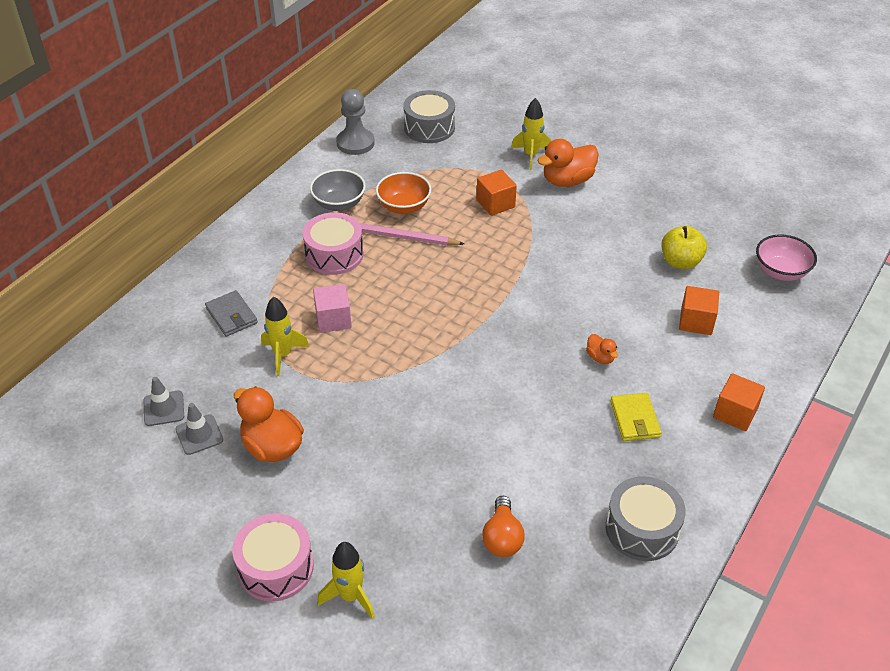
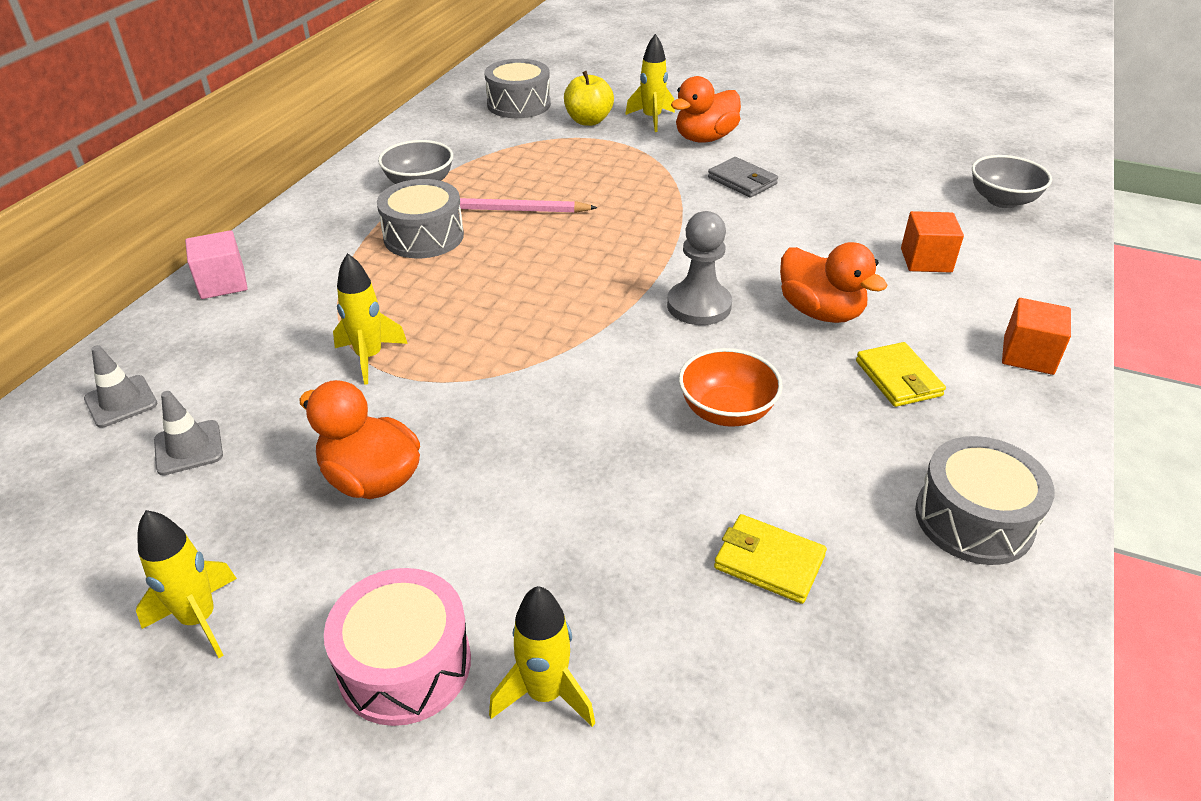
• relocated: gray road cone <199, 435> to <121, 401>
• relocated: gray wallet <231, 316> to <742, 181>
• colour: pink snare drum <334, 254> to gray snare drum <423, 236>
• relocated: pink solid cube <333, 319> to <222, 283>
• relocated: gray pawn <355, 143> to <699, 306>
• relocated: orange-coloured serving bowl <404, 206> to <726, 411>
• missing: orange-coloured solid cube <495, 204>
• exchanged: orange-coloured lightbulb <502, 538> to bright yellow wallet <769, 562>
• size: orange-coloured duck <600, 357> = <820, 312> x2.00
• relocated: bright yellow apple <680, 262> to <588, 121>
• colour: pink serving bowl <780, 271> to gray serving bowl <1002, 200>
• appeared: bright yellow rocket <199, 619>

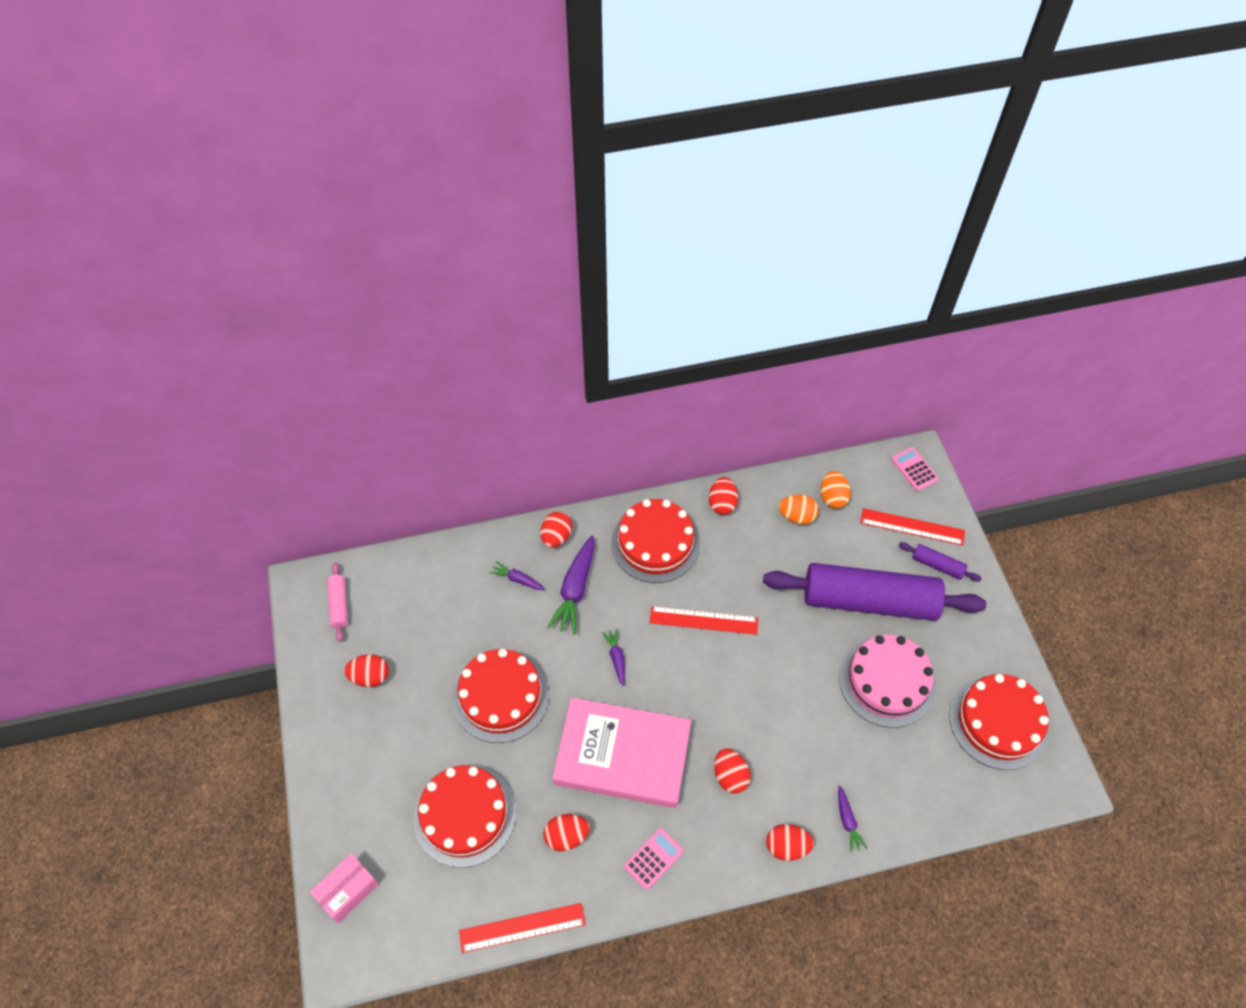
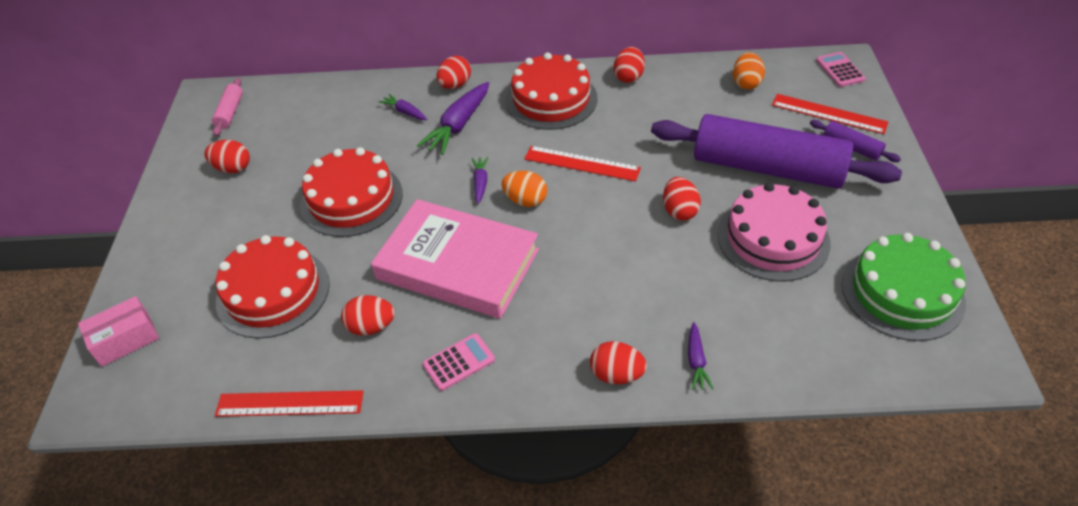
• relocated: scarlet egg <730, 776> to <679, 211>
• relocated: orange-coloured egg <797, 516> to <525, 200>
• colour: scarlet layer cake <998, 722> to green layer cake <902, 292>

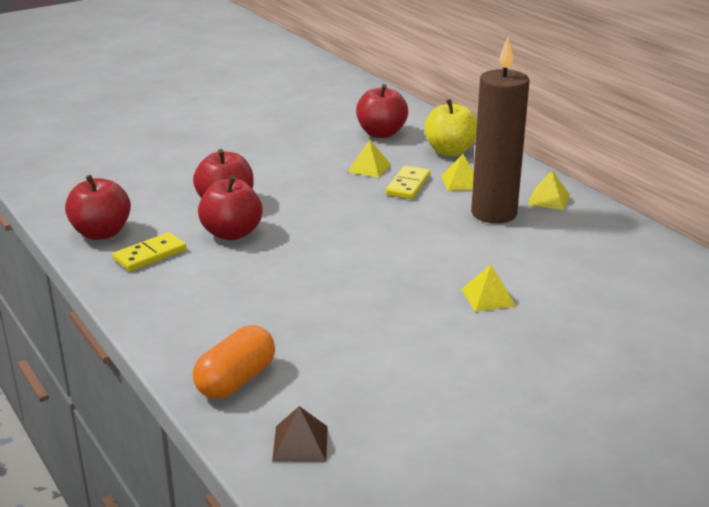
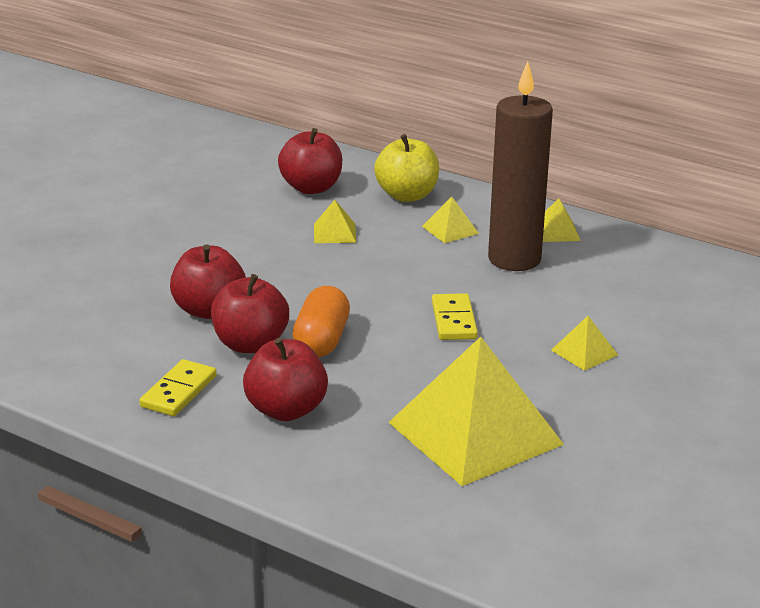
• relocated: scarlet apple <101, 233> to <286, 410>
• relocated: orange-coloured pill shape <236, 380> to <321, 340>
• missing: brown solid pyramid <300, 443>
• relocated: bright yellow domino piece <408, 185> to <453, 320>
• appeared: bright yellow solid pyramid <475, 433>

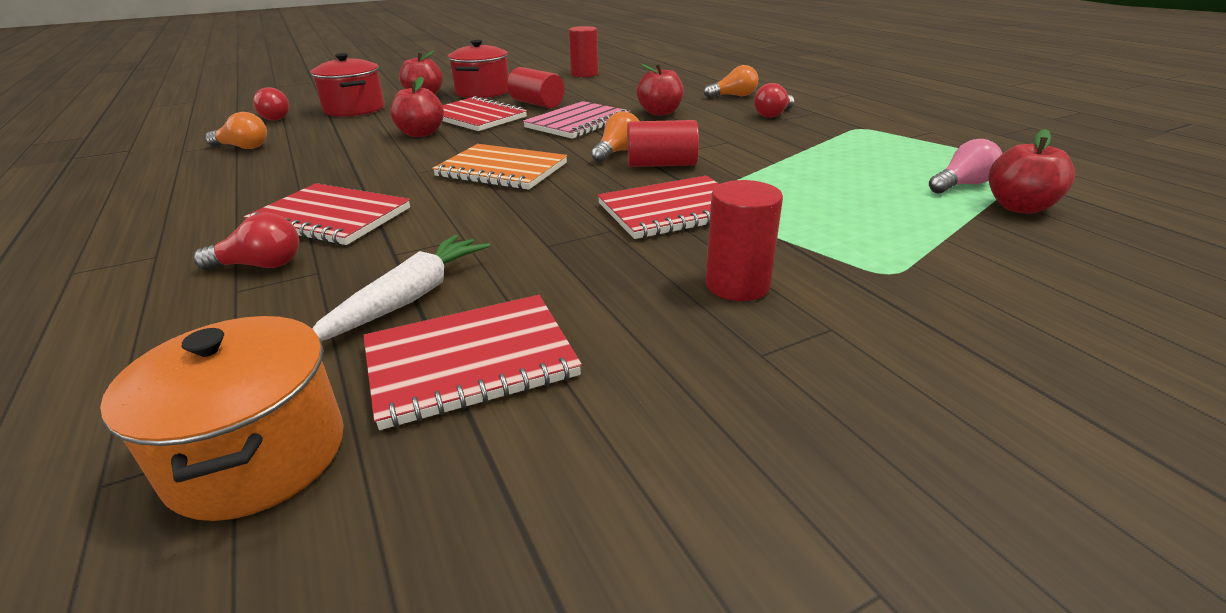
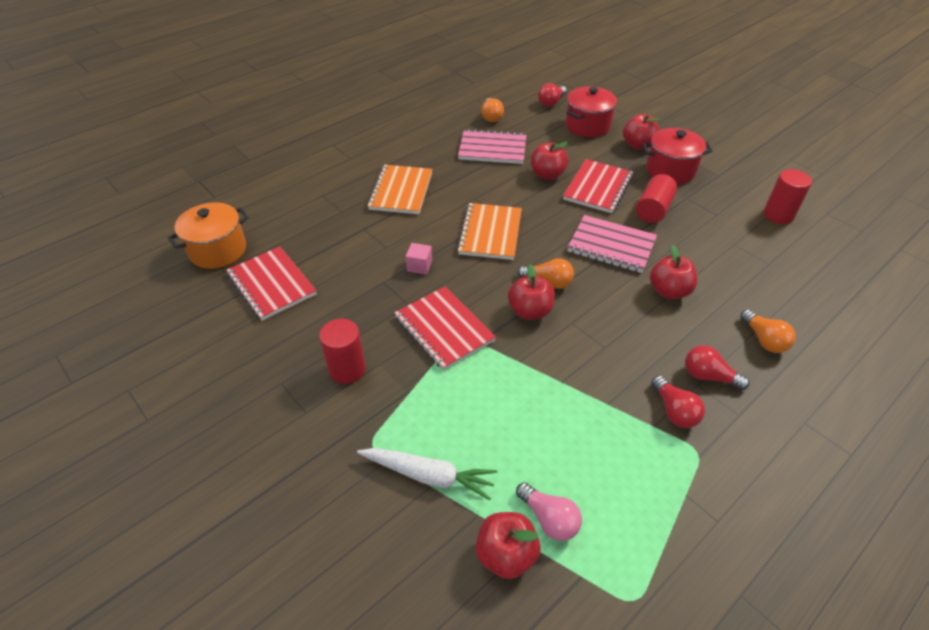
• relocated: scarlet lightbulb <260, 265> to <674, 411>
• colour: scarlet notebook <331, 217> to orange-coloured notebook <401, 191>
• relocated: white root vegetable <409, 298> to <429, 475>
• exchanged: scarlet cylinder shape <661, 164> to scarlet apple <530, 311>
• appeared: pink solid cube <419, 266>
• appeared: pink notebook <492, 149>

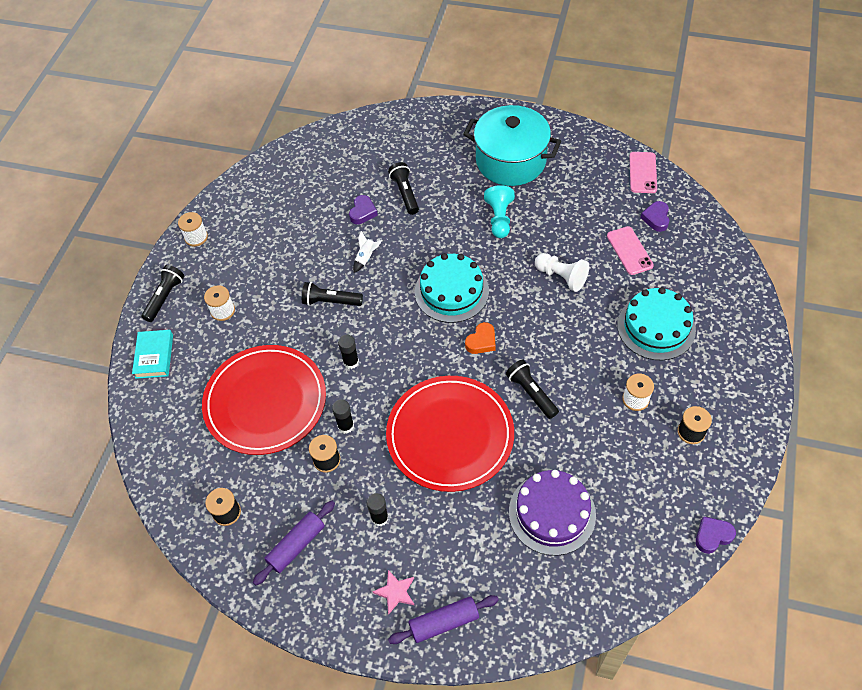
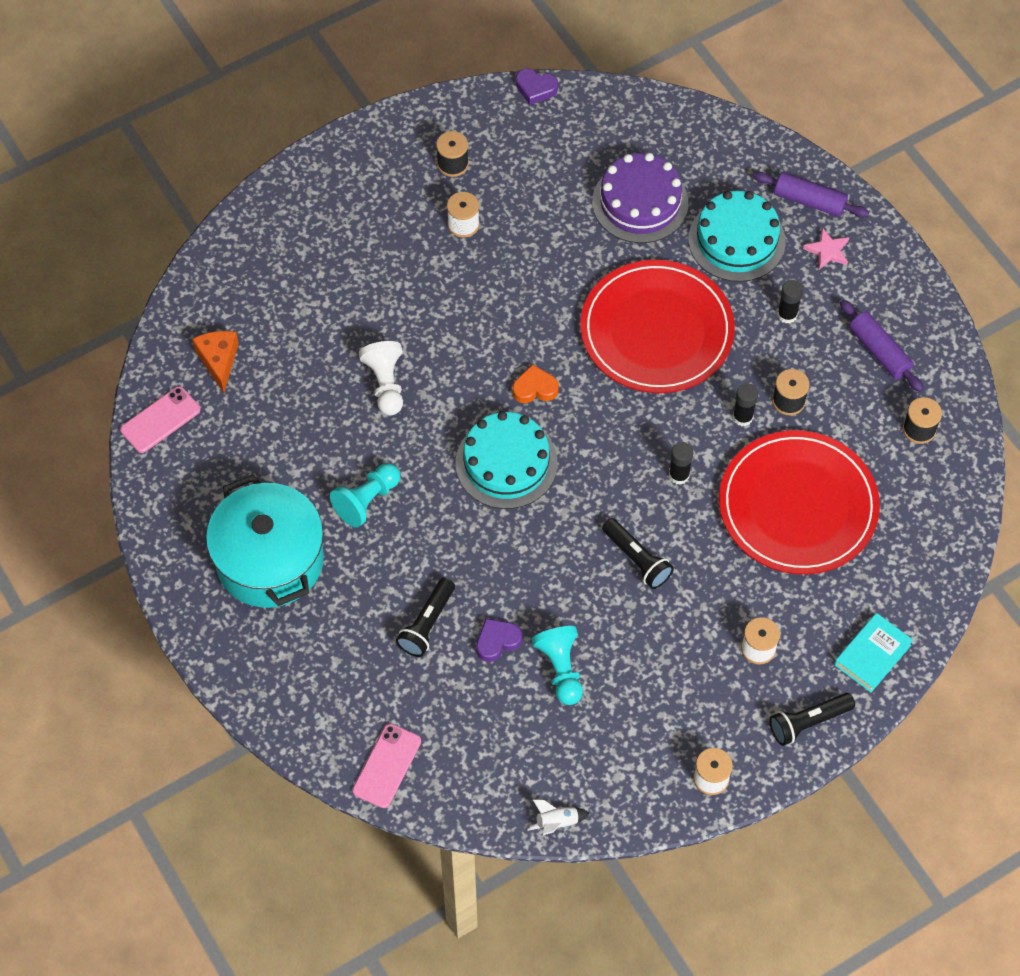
• spun: violet dough roller <296, 545> = <879, 351> 60 degrees clockwise
• relocated: white rocket <366, 258> to <557, 822>
• missing: black flashlight <531, 393>
• relocated: pink smartphone <629, 251> to <386, 766>
• relocated: teal layer cake <656, 327> to <736, 240>
• exchanged: violet heart <656, 218> to orange-coloured cheese wedge <218, 361>
• appeared: teal pawn <561, 669>

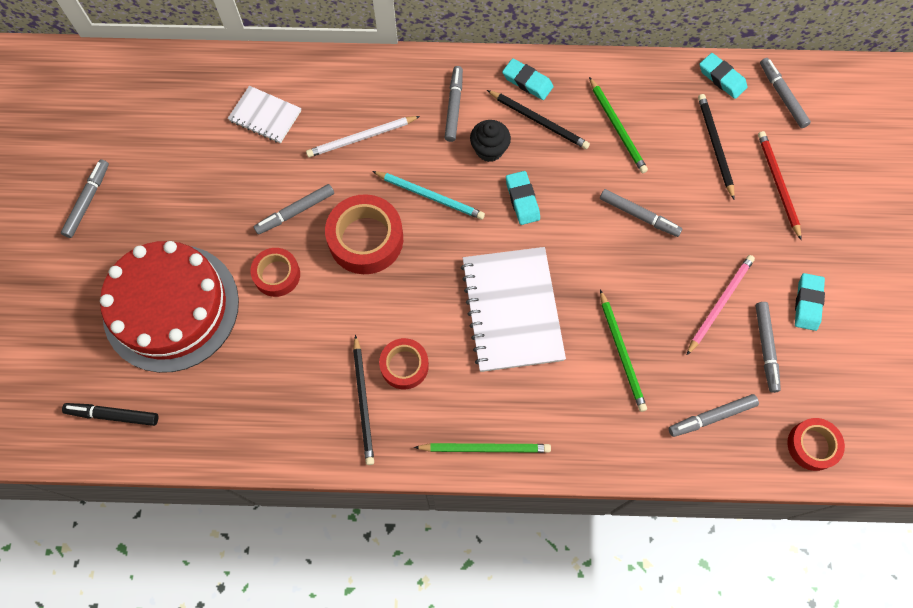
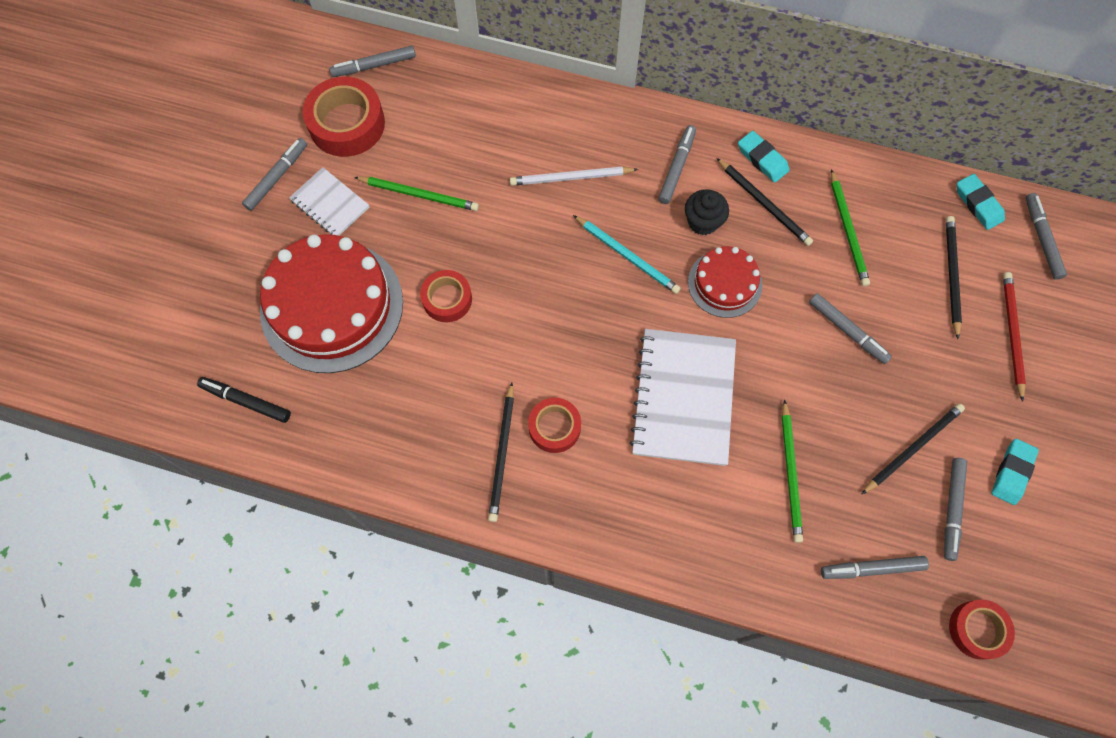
• relocated: white notebook <265, 116> to <330, 204>
• relocated: gray marker pen <295, 212> to <374, 66>
• relocated: scarlet sticky tape <366, 239> to <347, 124>
• relocated: green lead pencil <485, 448> to <419, 195>
• exchanged: teal eraser <522, 200> to scarlet layer cake <724, 283>
• colour: pink lead pencil <720, 303> to black lead pencil <913, 448>

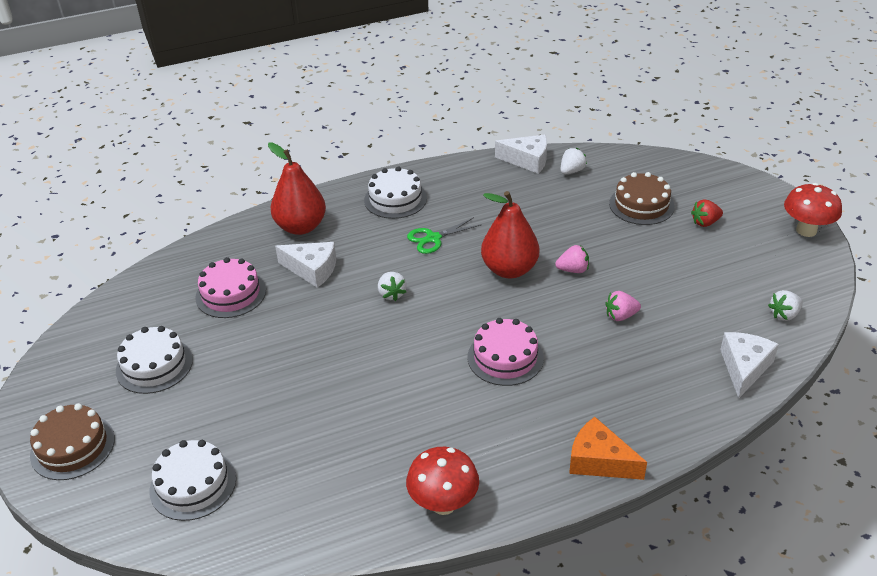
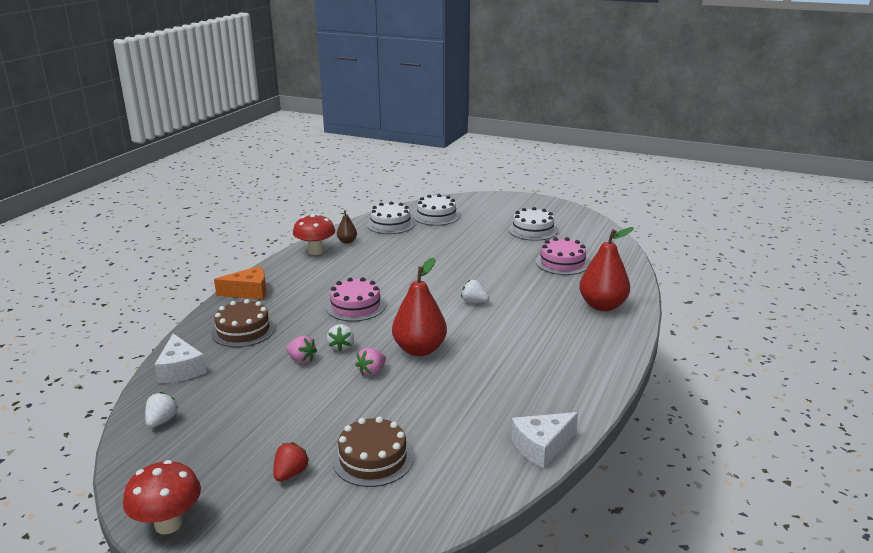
• relocated: brown layer cake <72, 447> to <243, 330>
• missing: white cheese wedge <312, 270>
• relocated: white layer cake <395, 199> to <390, 224>
• missing: green pair of scissors <433, 238>
• relocated: white strawberry <571, 171> to <341, 346>
• spun: pink strawberry <620, 316> = <301, 359> 90 degrees clockwise
• appeared: brown toy pear <347, 241>

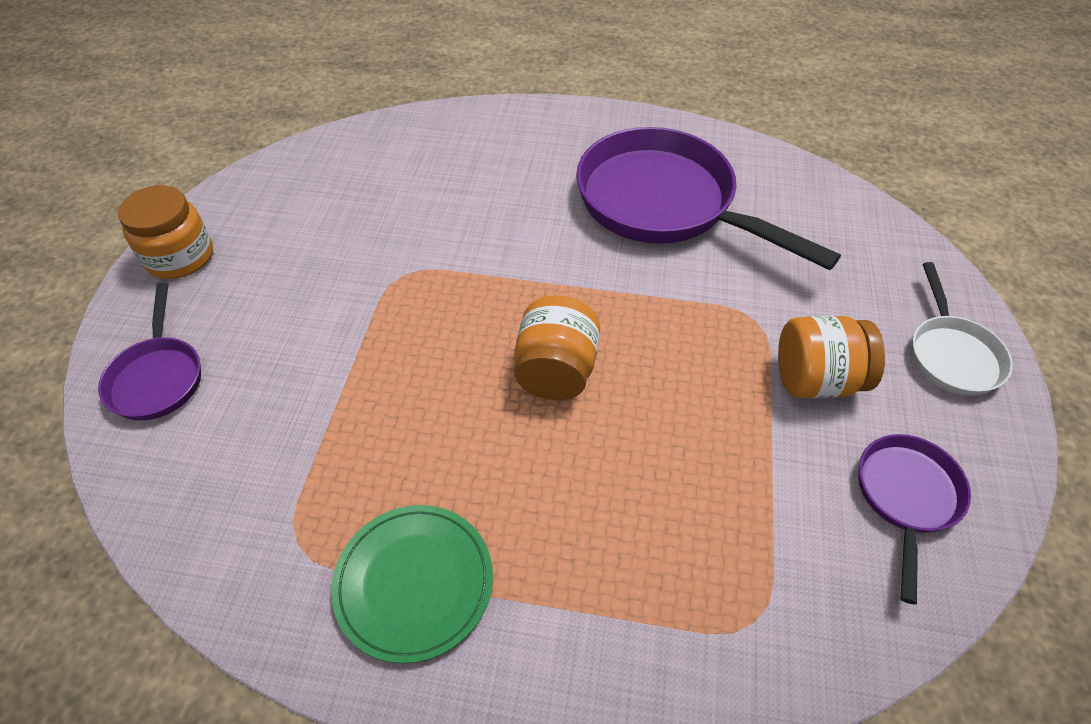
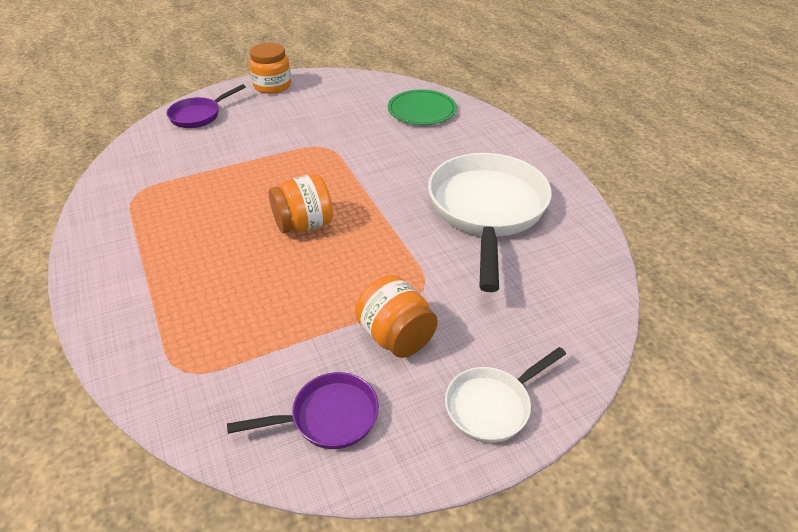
• relocated: green dinner plate <414, 582> to <422, 110>
• colour: violet pan <664, 204> to white pan <487, 211>

